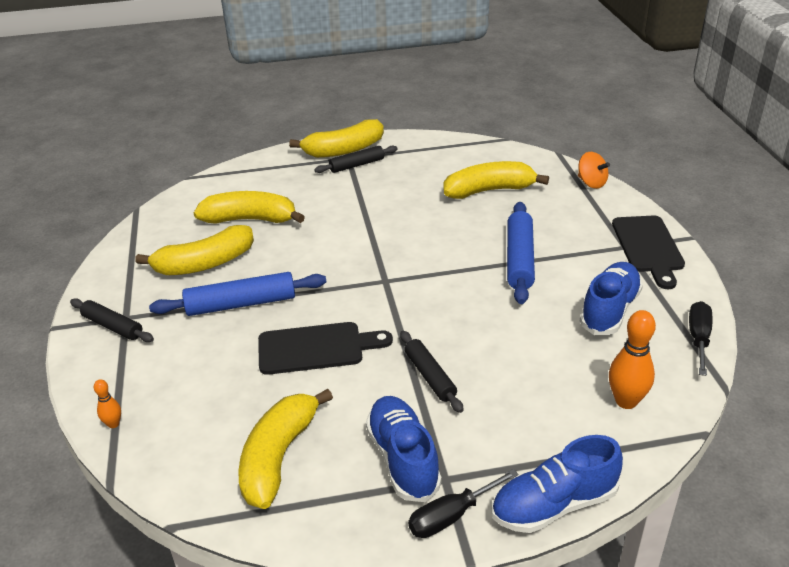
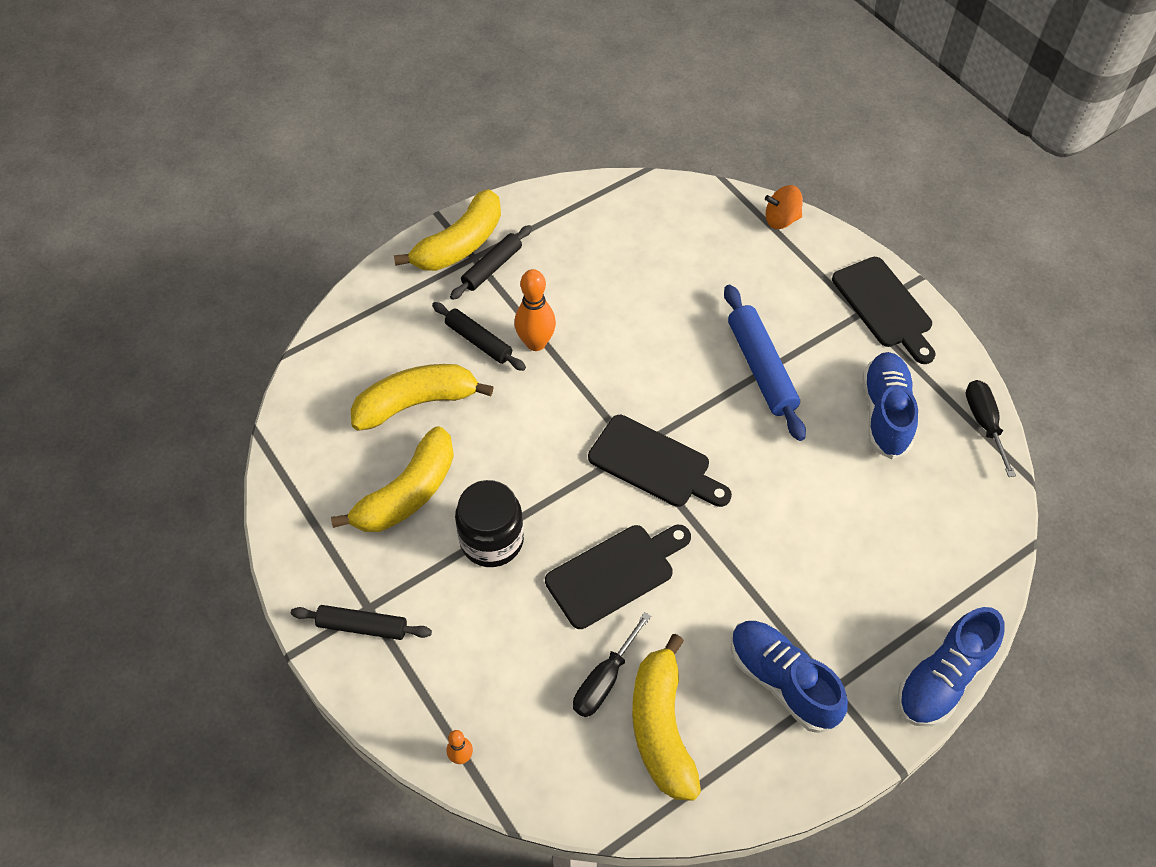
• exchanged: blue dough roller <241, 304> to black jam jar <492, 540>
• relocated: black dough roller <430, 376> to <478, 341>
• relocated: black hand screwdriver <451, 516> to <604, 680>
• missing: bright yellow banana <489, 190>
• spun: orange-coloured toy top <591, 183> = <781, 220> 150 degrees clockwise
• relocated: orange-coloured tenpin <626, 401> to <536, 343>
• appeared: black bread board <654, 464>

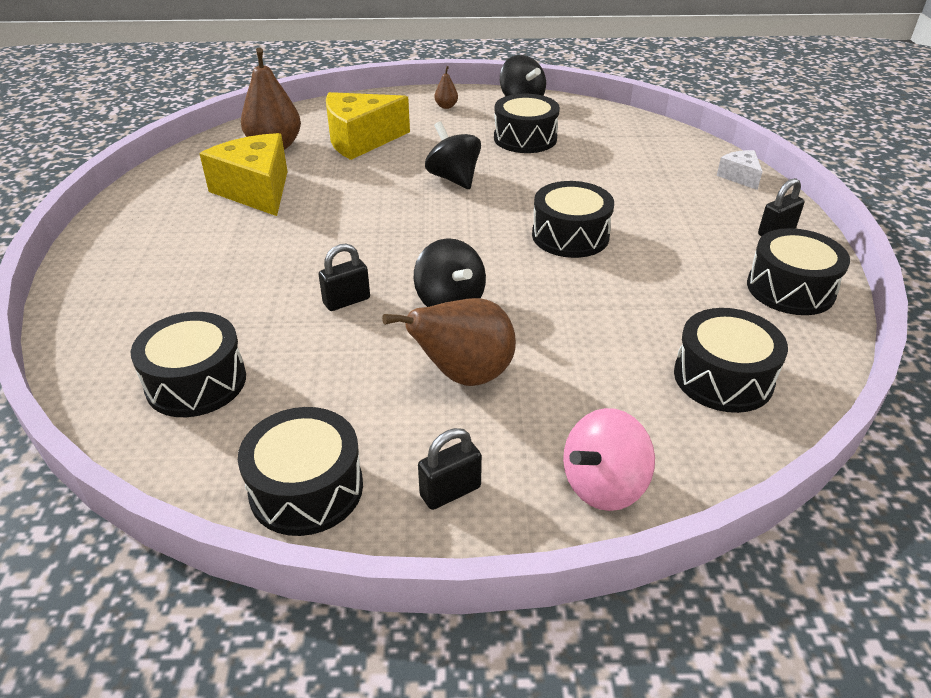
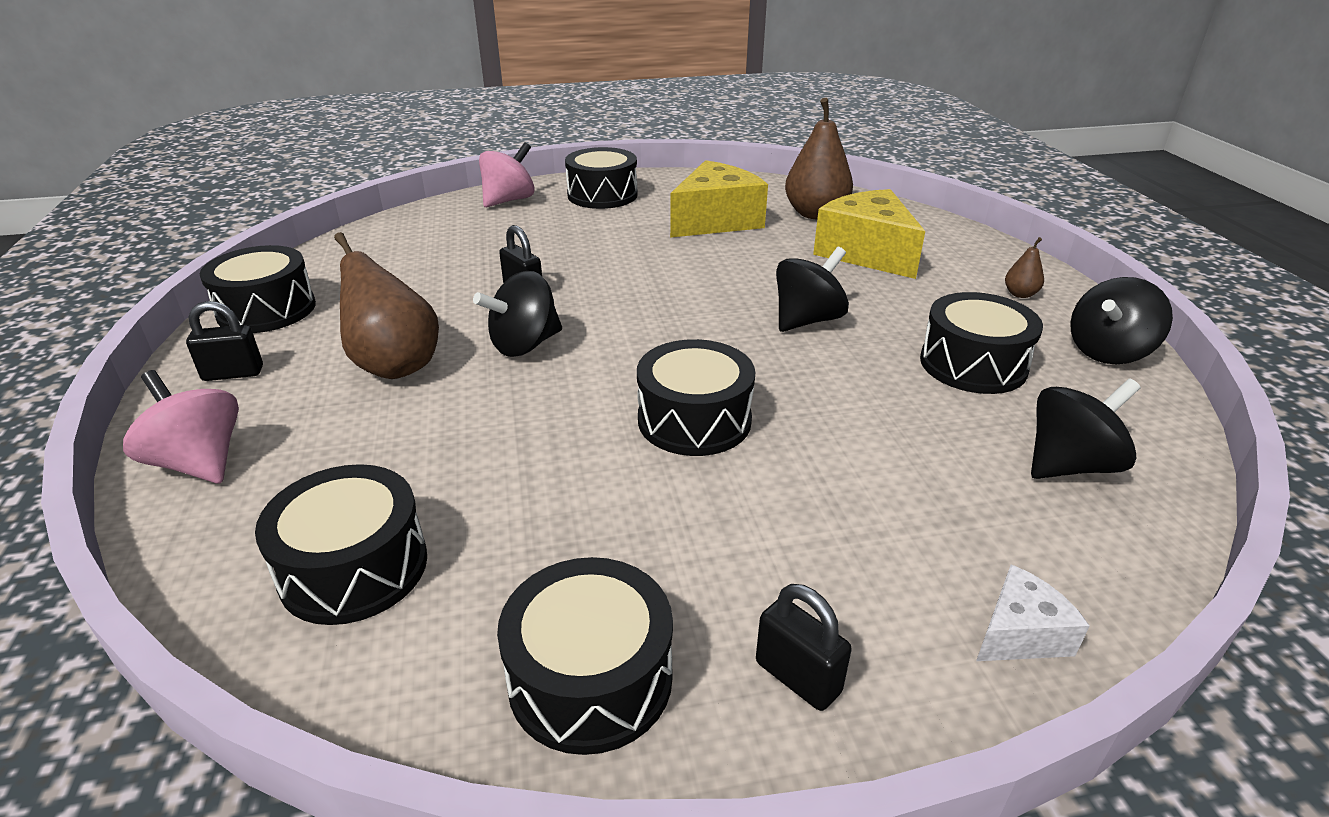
• relocated: black snare drum <196, 382> to <602, 195>
• spun: black padlock <450, 491> = <233, 373> 60 degrees counterclockwise
• appeared: pink toy top <509, 200>
• appeared: black toy top <1069, 465>

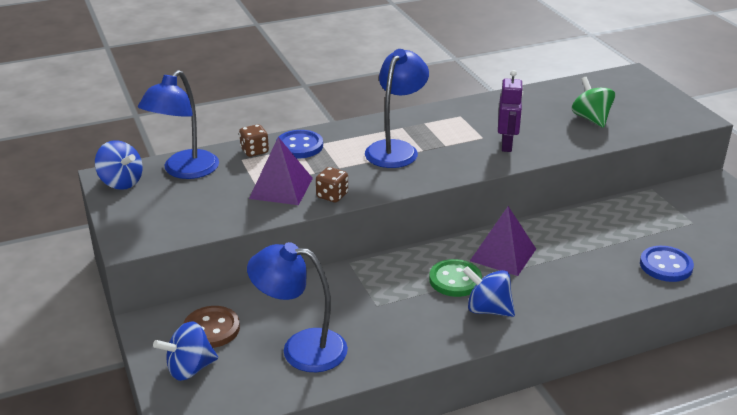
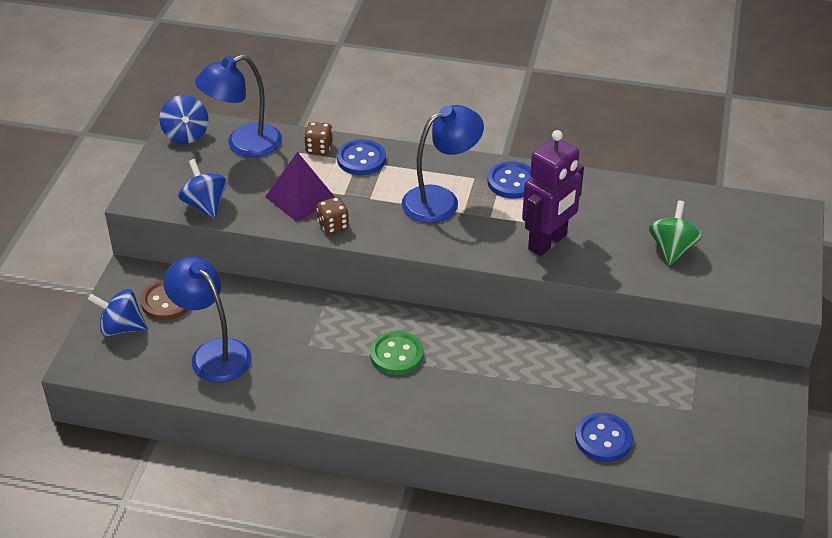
• relocated: blue toy top <488, 309> to <205, 205>
• missing: violet solid pyramid <503, 254>
• size: violet robot figure <507, 145> = <548, 242> x1.52
• appeared: blue sewing button <512, 182>

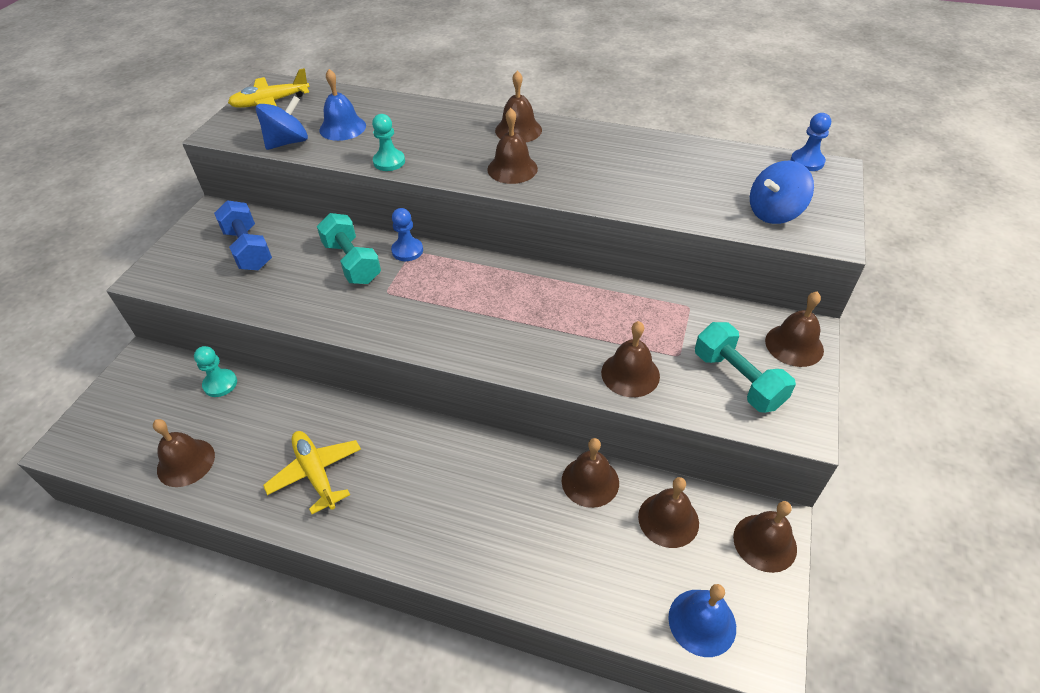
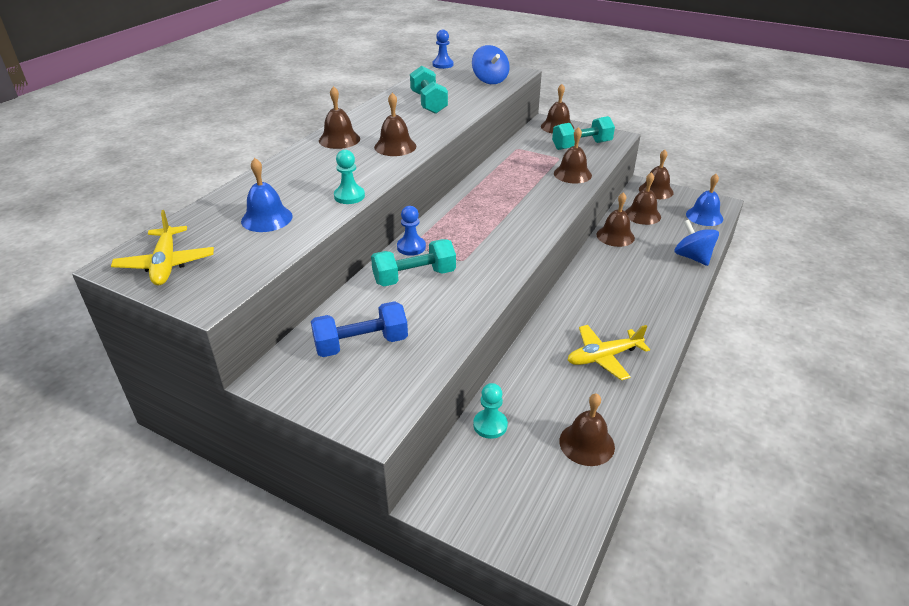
• relocated: blue toy top <288, 142> to <692, 257>
• appeared: teal hand weight <428, 103>

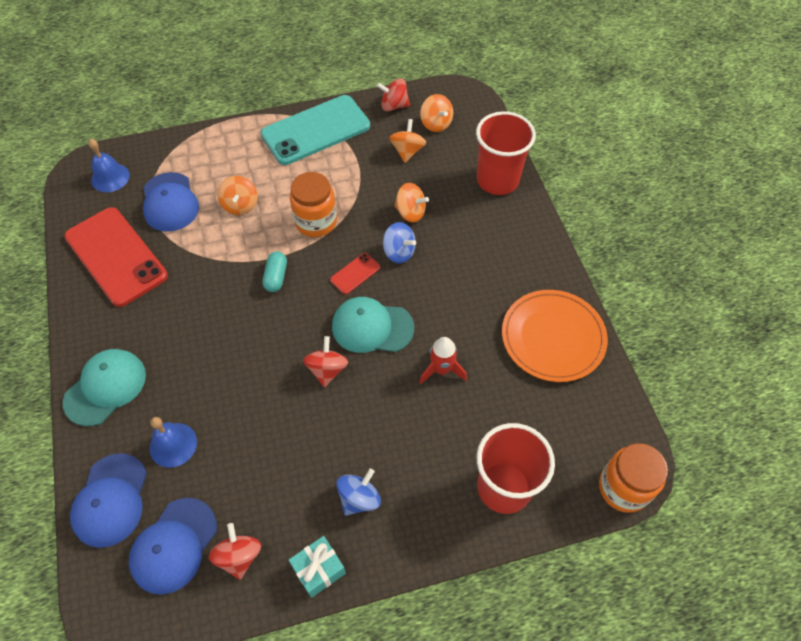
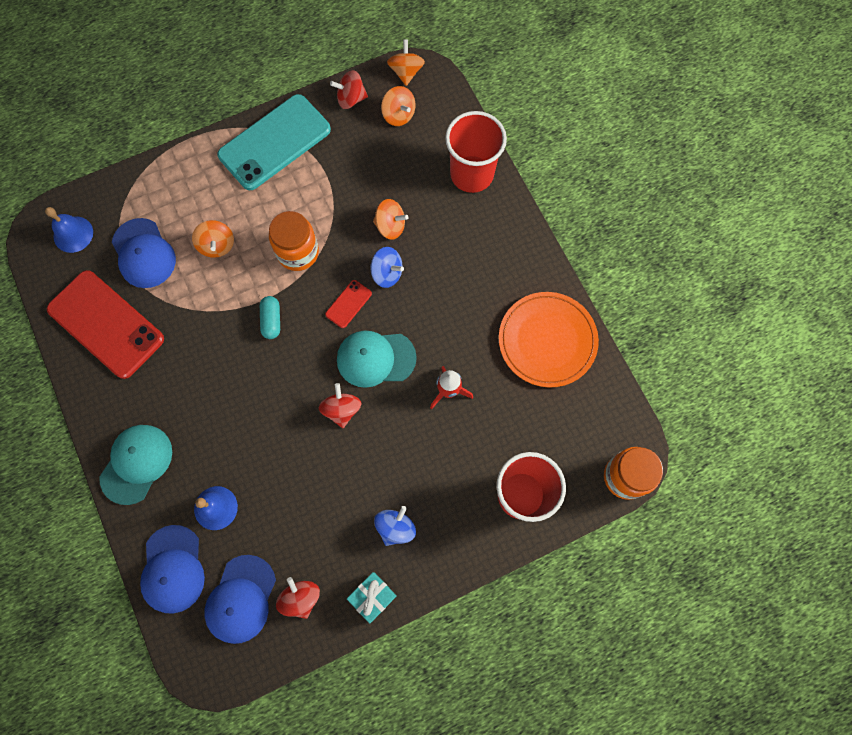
• relocated: orange-coloured toy top <407, 151> to <406, 72>

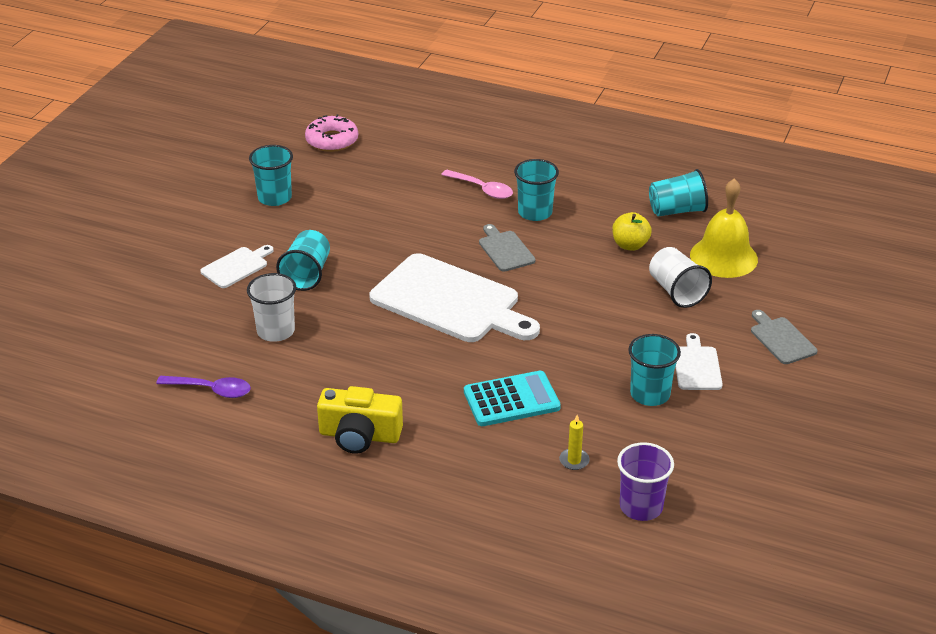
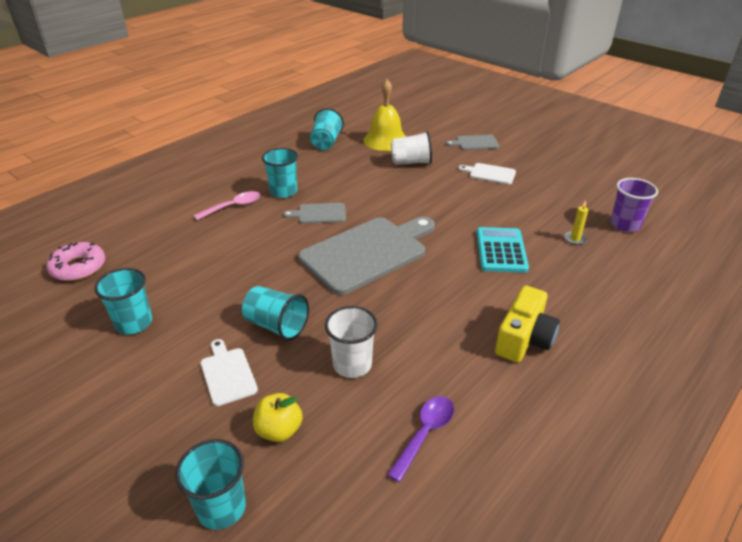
• colour: white bread board <450, 301> to gray bread board <367, 252>
• relocated: bright yellow apple <630, 245> to <279, 430>
• relocated: teal cup <650, 394> to <221, 507>

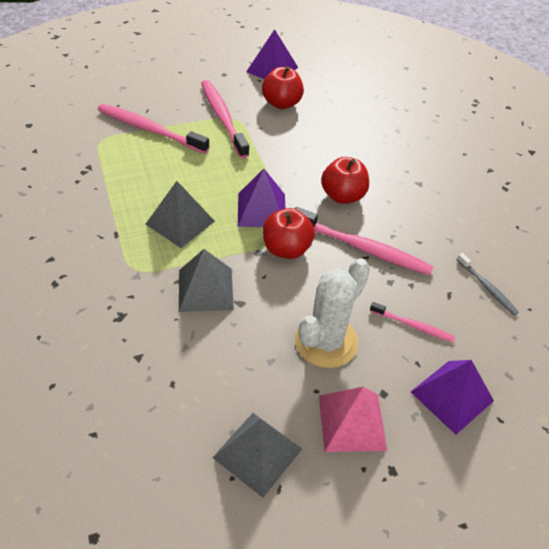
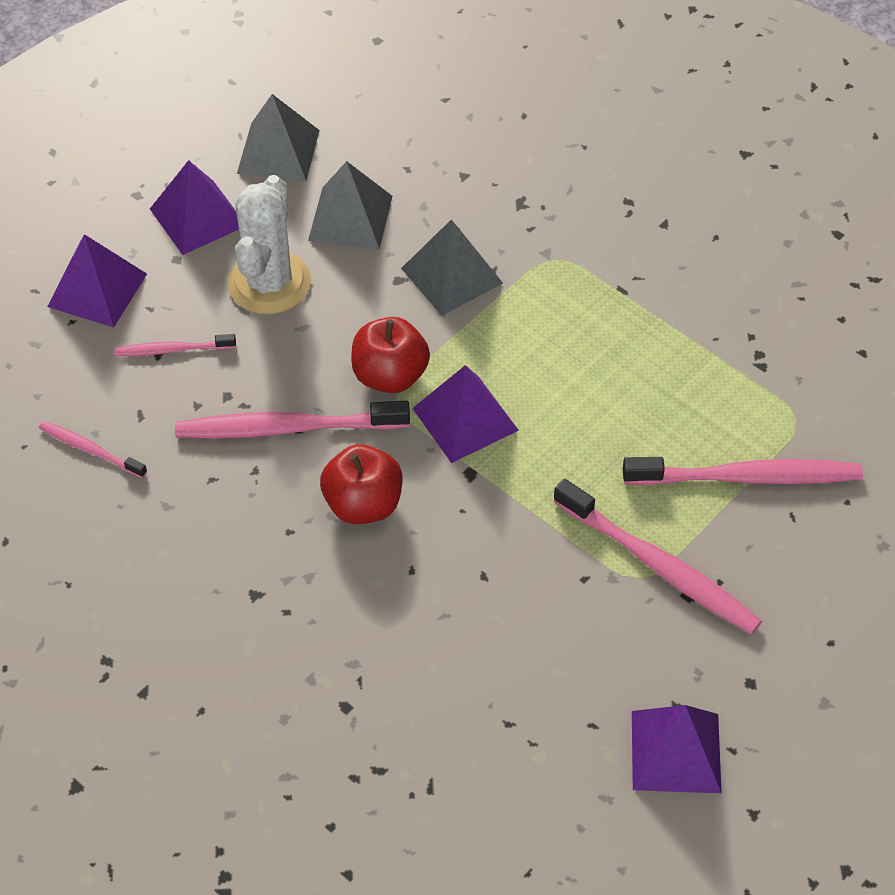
• relocated: gray solid pyramid <180, 222> to <350, 218>
• missing: scarlet apple <281, 103>
• colour: pink solid pyramid <352, 422> to violet solid pyramid <197, 217>
• colour: gray tooth brush <487, 288> to pink tooth brush <90, 449>

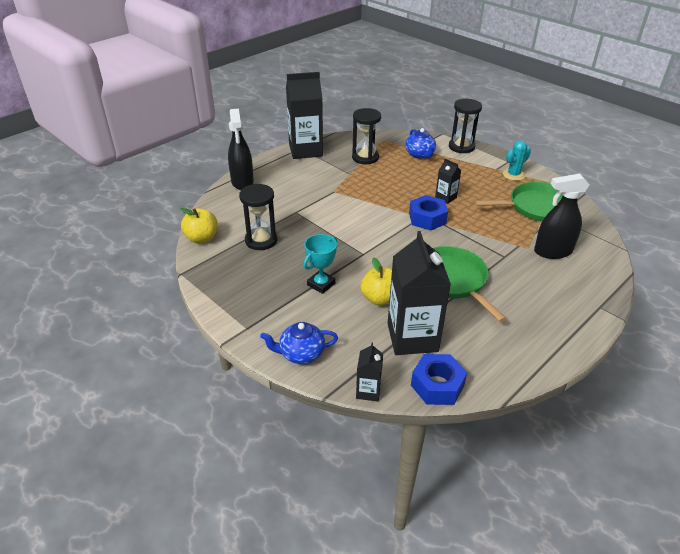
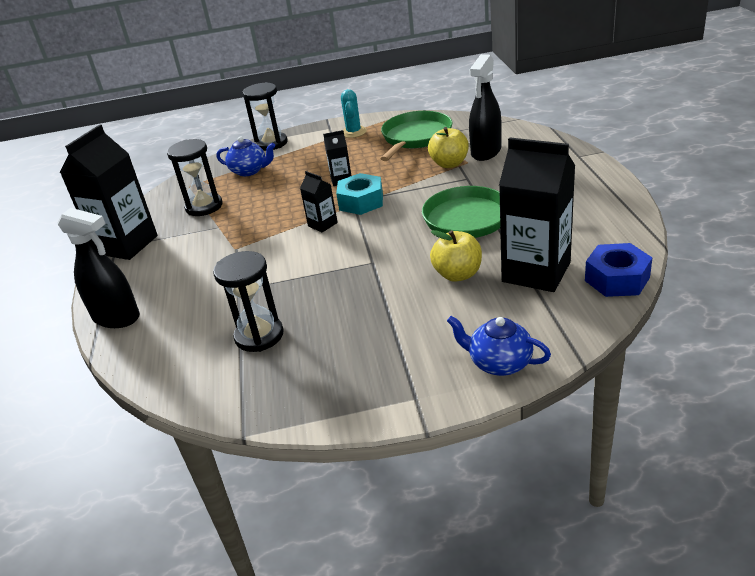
• relocated: bright yellow apple <202, 238> to <449, 164>
• spun: blue tea pot <301, 354> = <499, 363> 90 degrees clockwise
• missing: teal trophy <321, 284>
• relocated: black milk carton <368, 391> to <322, 224>
• colour: blue hexagon nut <427, 218> to teal hexagon nut <361, 202>

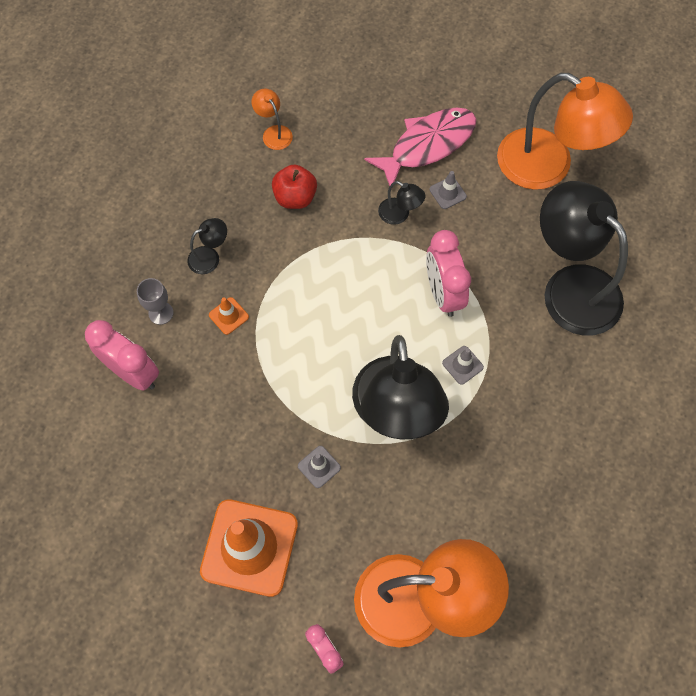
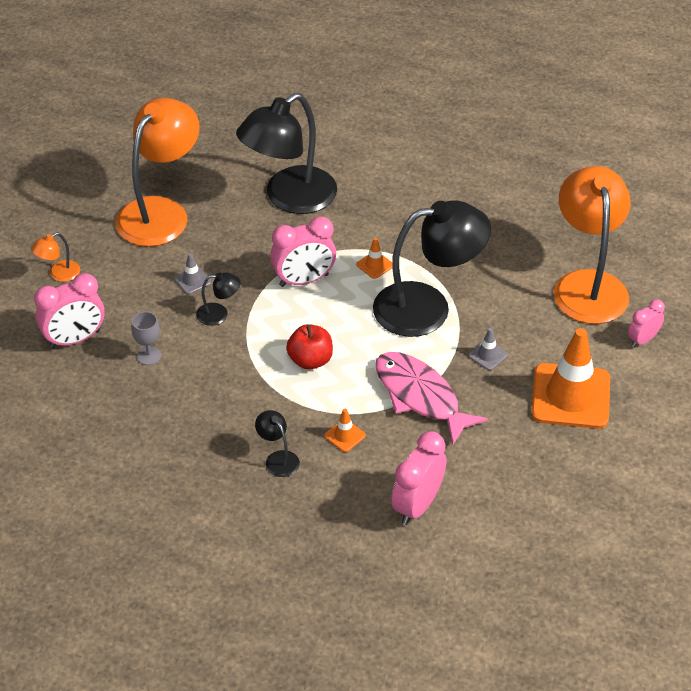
• relocated: gray wine glass <161, 313> to <149, 356>
• relocated: orange-coloured lamp <274, 133> to <59, 274>
• relocated: scarlet apple <295, 197> to <310, 360>
• relocated: pink fish figure <427, 145> to <420, 396>
• spun: black lamp <399, 214> = <219, 314> 60 degrees clockwise
• colour: gray road cone <462, 365> to orange-coloured road cone <375, 265>
• appeared: pink clock <74, 339>

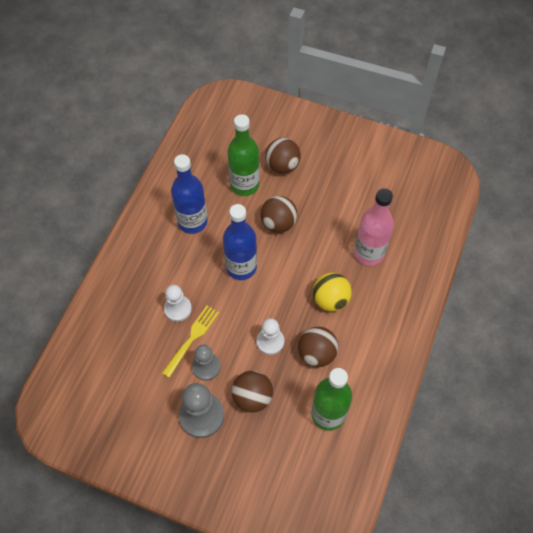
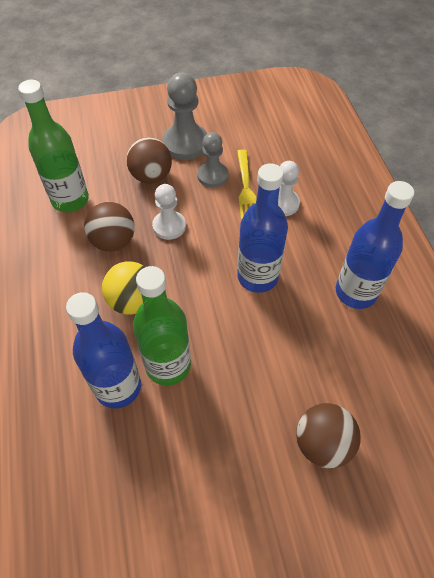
• relocated: green drink bottle <244, 185> to <168, 365>
• missing: brown play ball <278, 223>
• colour: pink drink bottle <369, 253> to blue drink bottle <118, 387>

